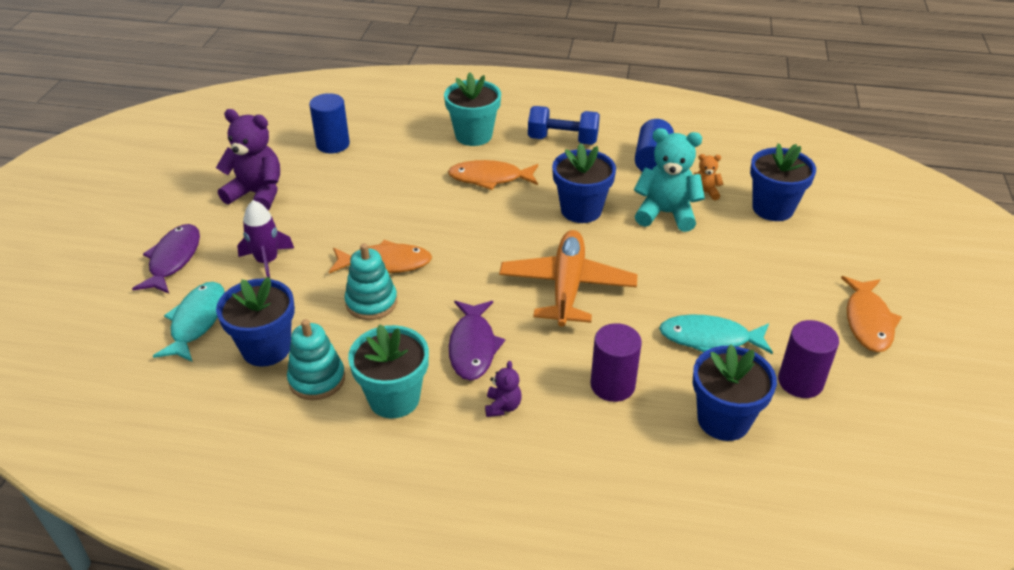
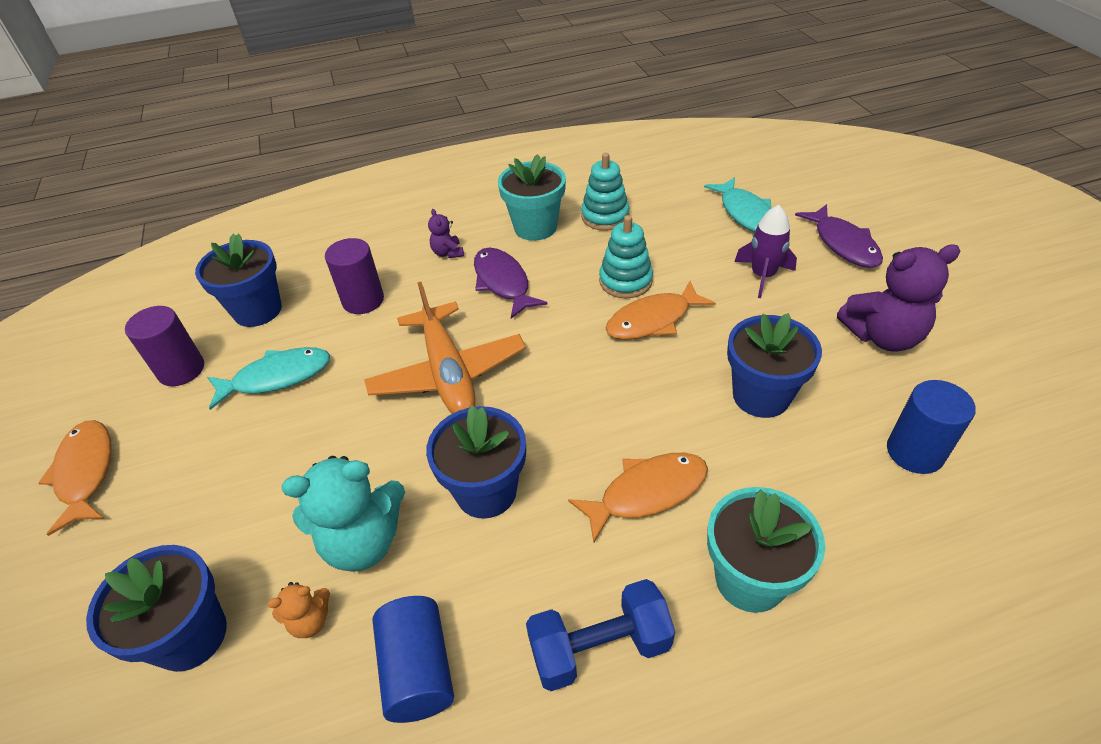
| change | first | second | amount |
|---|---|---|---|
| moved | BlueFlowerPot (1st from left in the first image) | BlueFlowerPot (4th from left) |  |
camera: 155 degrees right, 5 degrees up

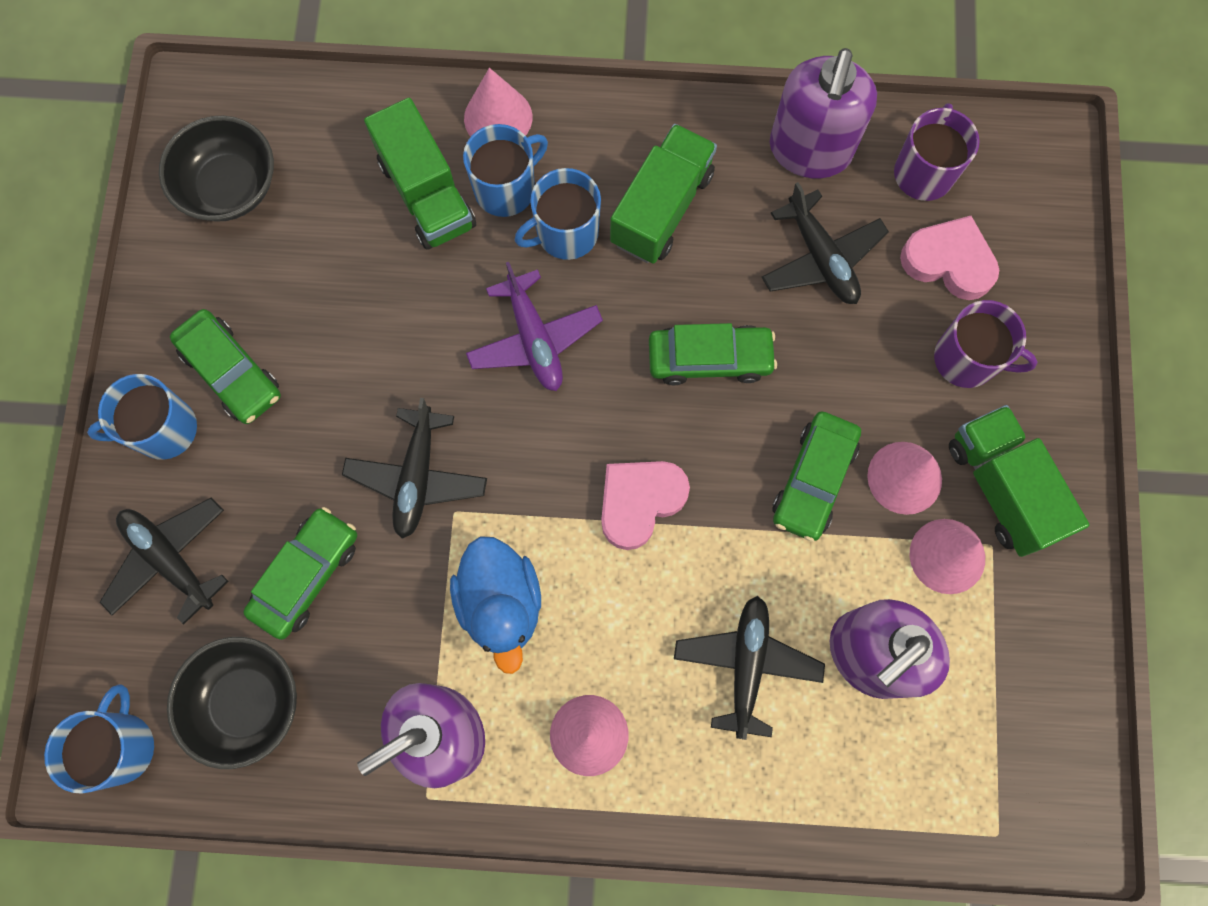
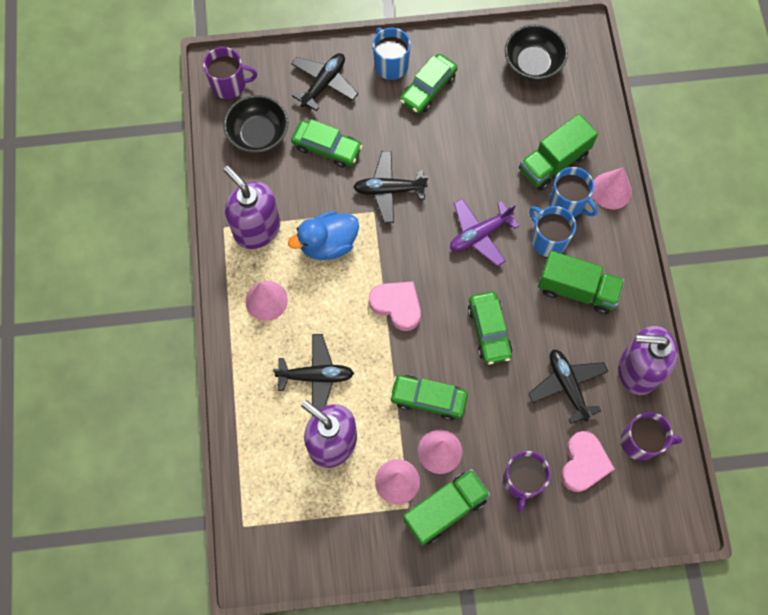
| change | first | second | amount |
|---|---|---|---|
| recoloured | BlueMug (1st from left) | PurpleMug (1st from left) |  |
| turned | BlackPlane (4th from left) |  | 105 degrees clockwise |
camera: 80 degrees right, 5 degrees down

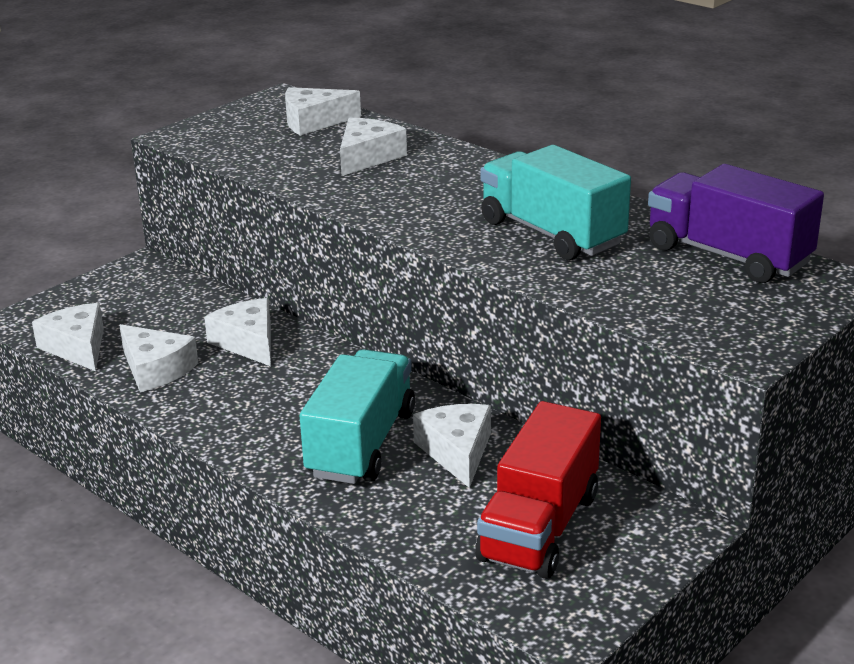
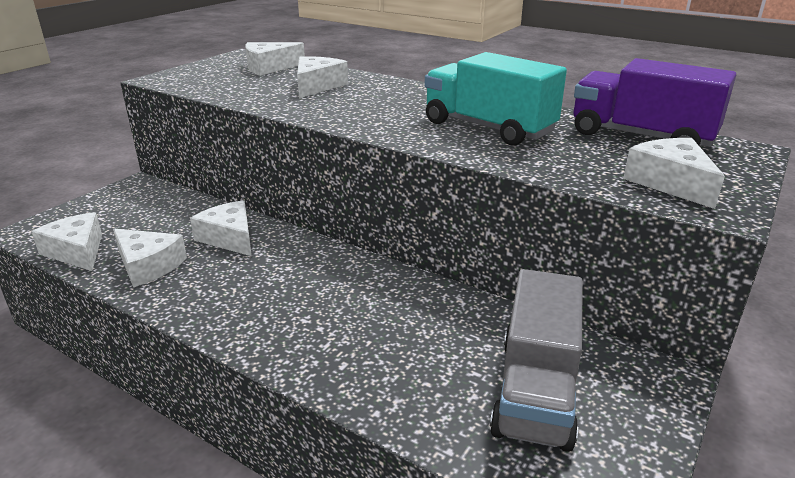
| change | first | second | amount |
|---|---|---|---|
| removed | TurquoiseTruck (1st from left) |  |  |
| moved | WhiteCheese (6th from left) |  |  |
| recoloured | RedTruck | GreyTruck |  |
camera: 10 degrees left, 0 degrees up

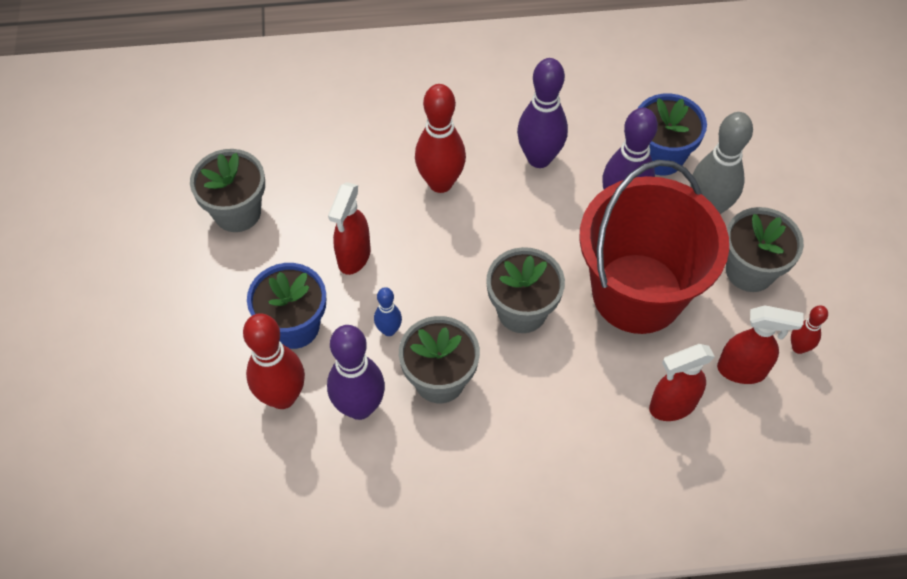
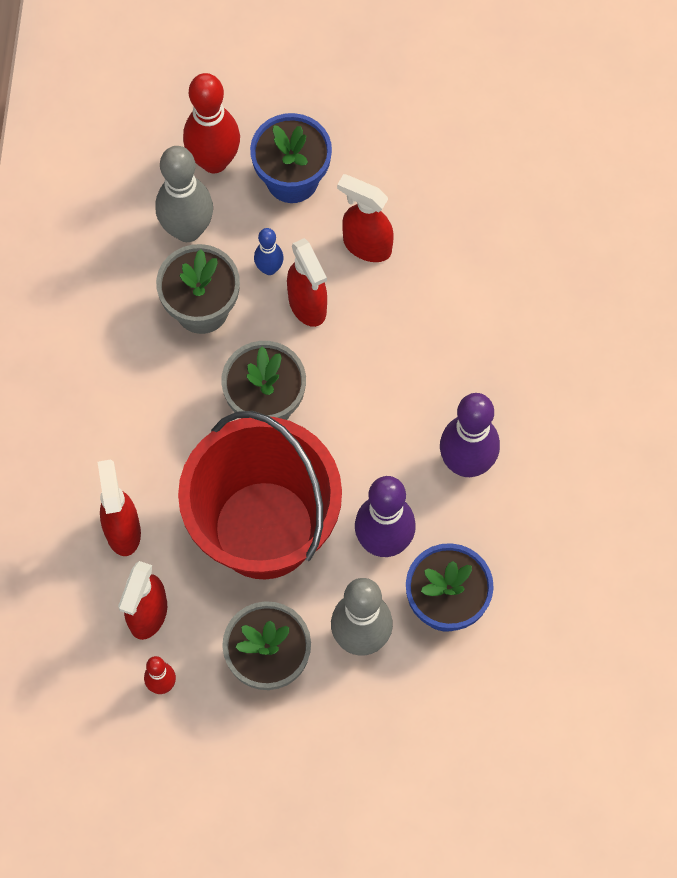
| change | first | second | amount |
|---|---|---|---|
| removed | GreyFlowerPot (1st from left) |  |  |
| removed | RedBowlingPin (2nd from left) |  |  |
| added |  | RedSprayBottle (3rd from left) |  |
| recoloured | PurpleBowlingPin (1st from left) | GreyBowlingPin (1st from left) |  |
camera: 100 degrees right, 10 degrees up

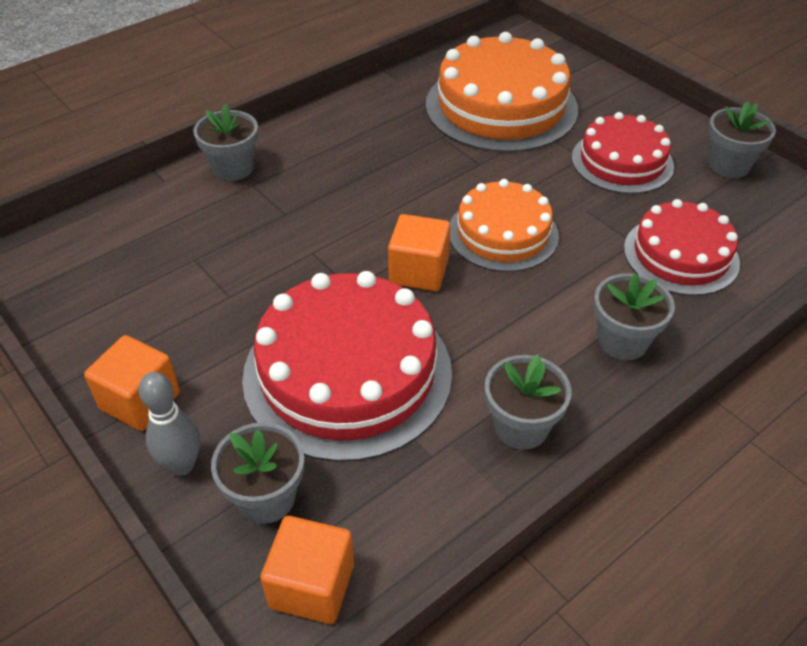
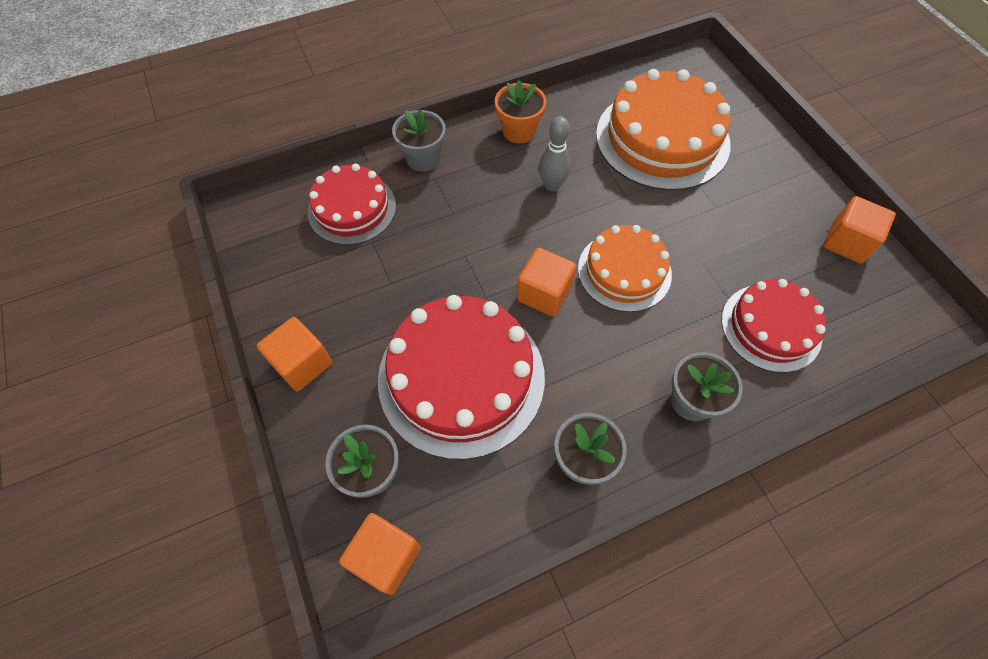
| change | first | second | amount |
|---|---|---|---|
| added |  | OrangeFlowerPot |  |
| moved | GreyBowlingPin |  |  |
| moved | RedCake (2nd from left in the first image) | RedCake (1st from left) |  |
| replaced | GreyFlowerPot (5th from left) | OrangeCube (4th from left) |  |
camera: 15 degrees right, 15 degrees up

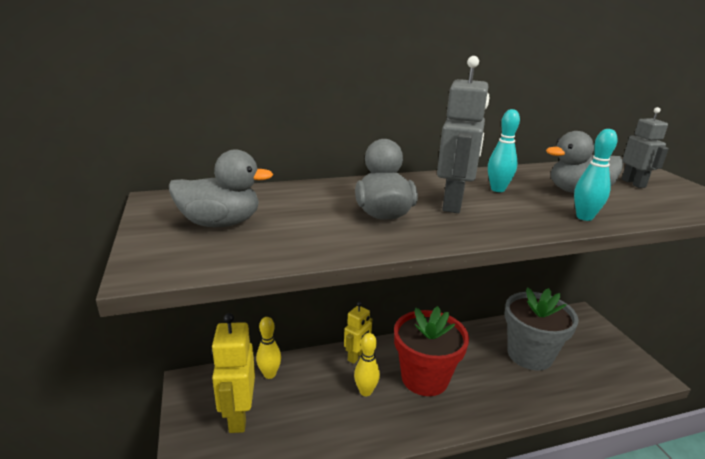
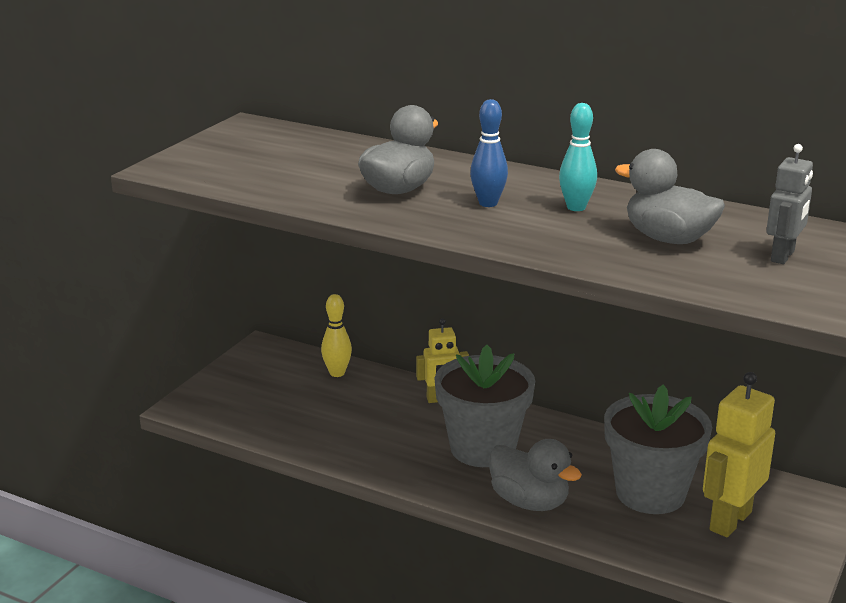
| change | first | second | amount |
|---|---|---|---|
| removed | YellowBowlingPin (2nd from left) |  |  |
| removed | TurquoiseBowlingPin (2nd from left) |  |  |
| moved | GreyDuck (1st from left in the first image) | GreyDuck (2nd from left) |  |
| moved | YellowRobot (1st from left in the first image) | YellowRobot (2nd from left) |  |
| replaced | GreyRobot (1st from left) | BlueBowlingPin |  |
| recoloured | RedFlowerPot | GreyFlowerPot (1st from left) |  |
camera: 45 degrees right, 0 degrees up

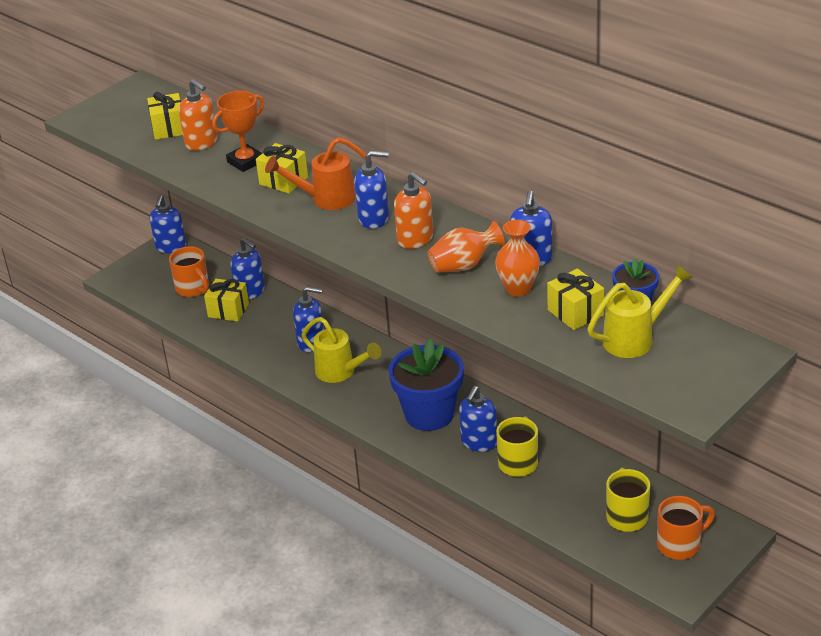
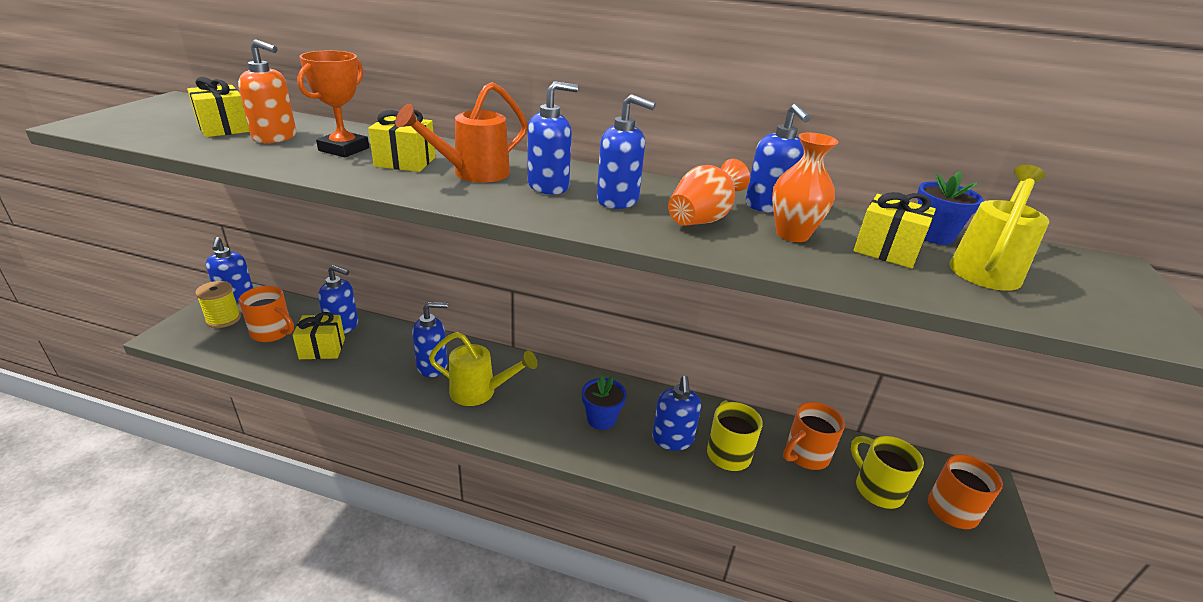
| change | first | second | amount |
|---|---|---|---|
| added |  | YellowSpool |  |
| added |  | OrangeMug (2nd from left) |  |
| recoloured | OrangeSoapDispenser (2nd from left) | BlueSoapDispenser (5th from left) |  |
| resized | BlueFlowerPot (1st from left) |  | x0.53 |
camera: 30 degrees left, 5 degrees down

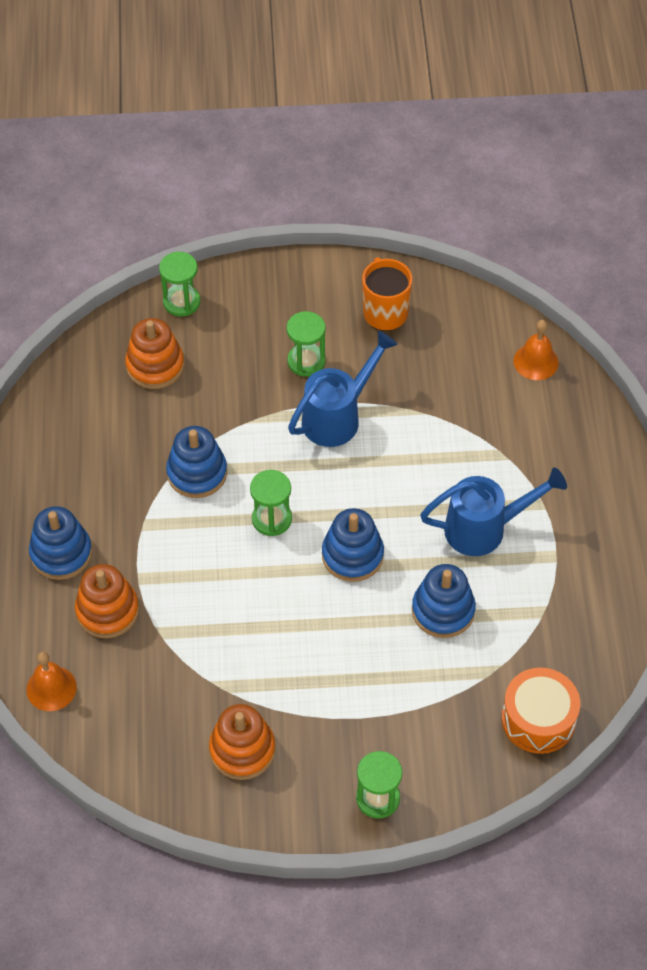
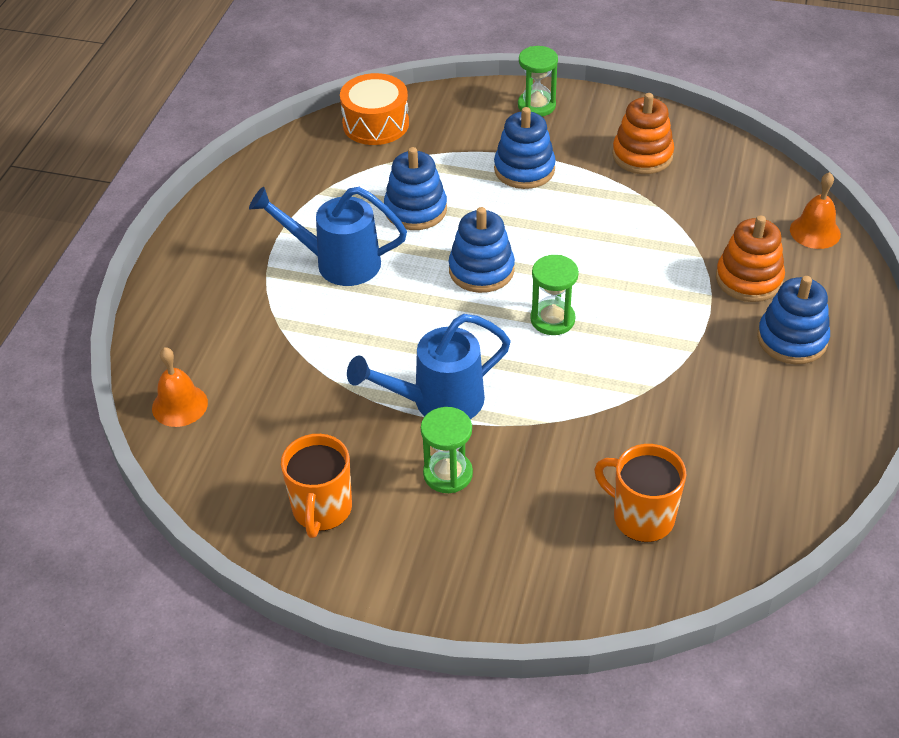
| change | first | second | amount |
|---|---|---|---|
| removed | GreenHourglass (1st from left) |  |  |
| moved | BlueStackingToy (2nd from left in the first image) | BlueStackingToy (3rd from left) |  |
| replaced | OrangeStackingToy (2nd from left) | OrangeMug (2nd from left) |  |
camera: 160 degrees left, 10 degrees down

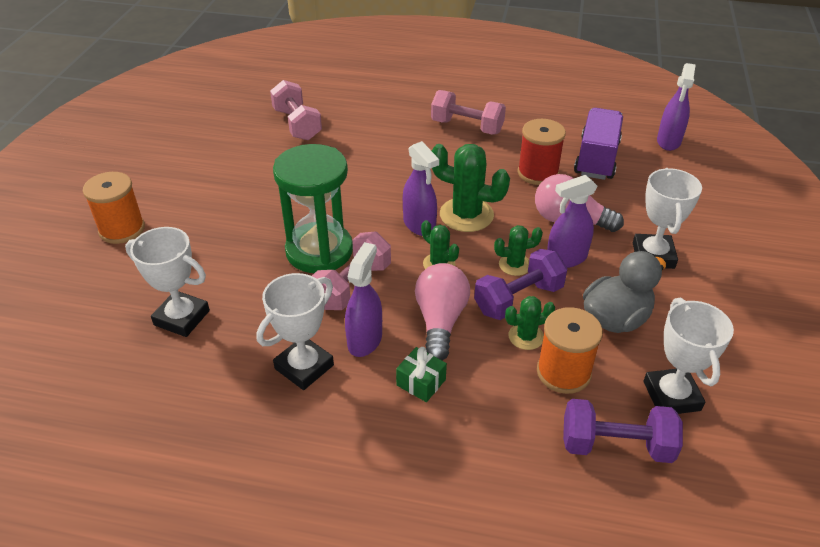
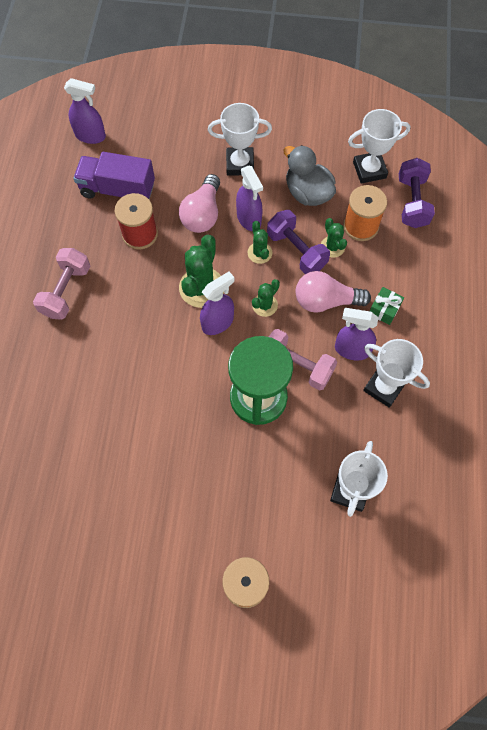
| change | first | second | amount |
|---|---|---|---|
| removed | PinkDumbbell (1st from left) |  |  |
camera: 95 degrees left, 25 degrees up

